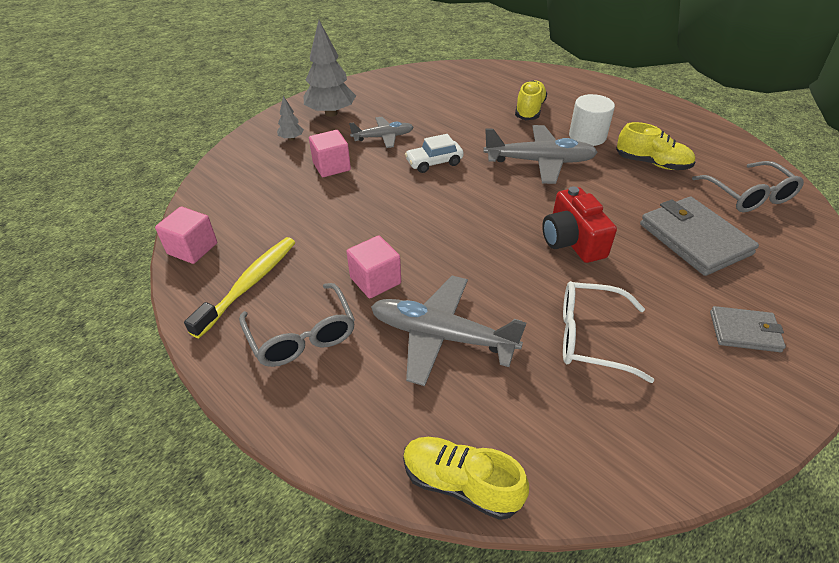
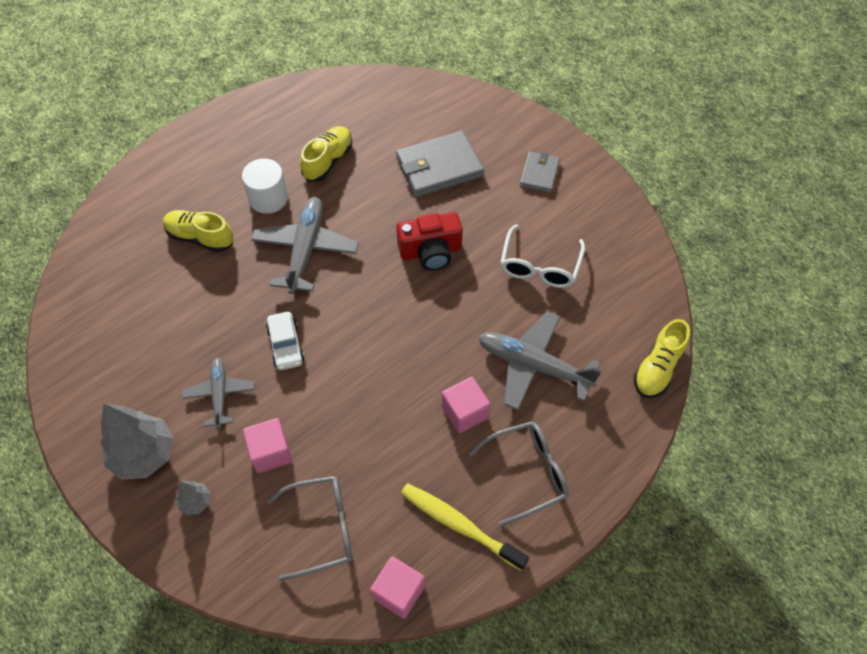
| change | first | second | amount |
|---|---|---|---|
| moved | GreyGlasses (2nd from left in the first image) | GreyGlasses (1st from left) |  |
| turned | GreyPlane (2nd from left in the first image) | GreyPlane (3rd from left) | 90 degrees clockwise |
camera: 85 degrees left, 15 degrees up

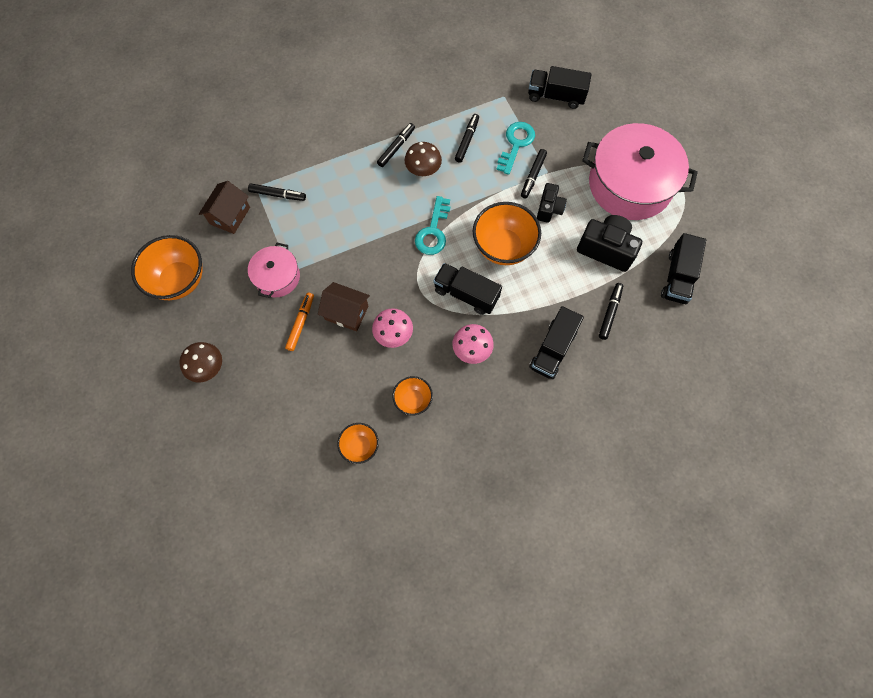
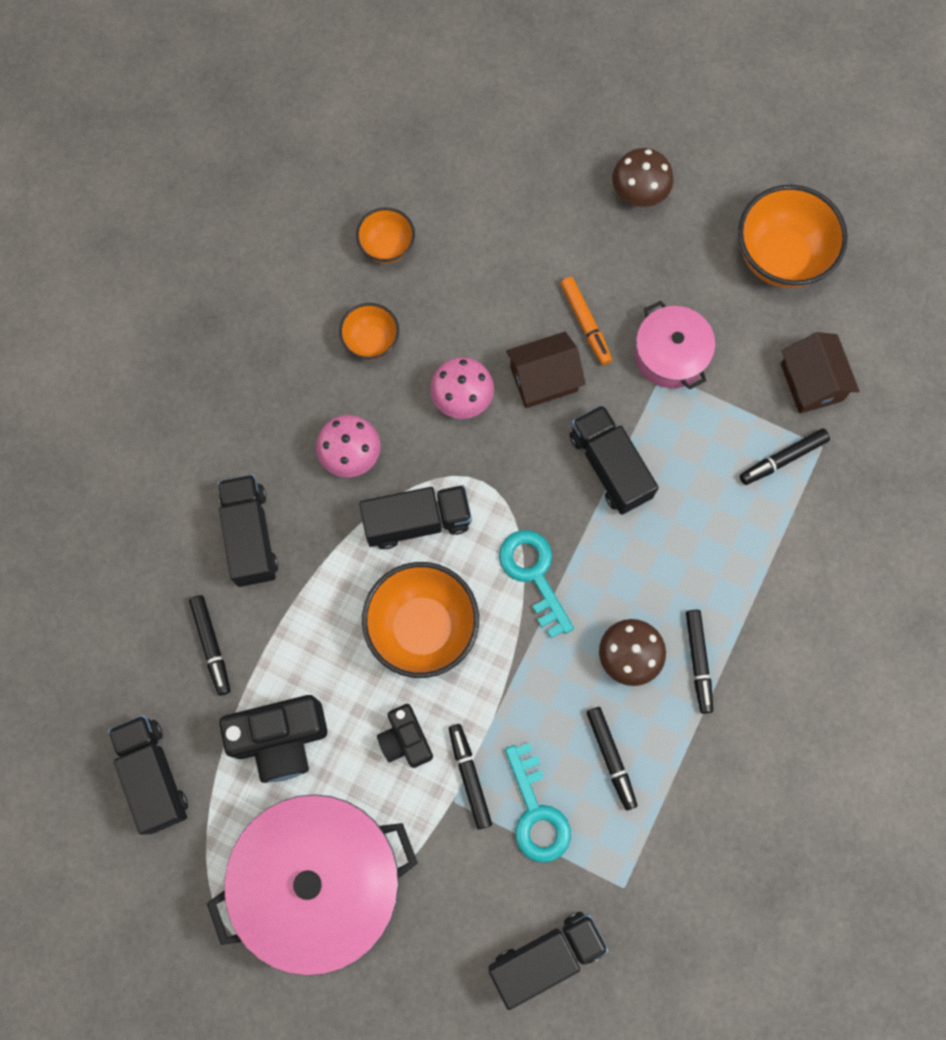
| change | first | second | amount |
|---|---|---|---|
| added |  | BlackTruck (5th from left) |  |
camera: 140 degrees right, 5 degrees up

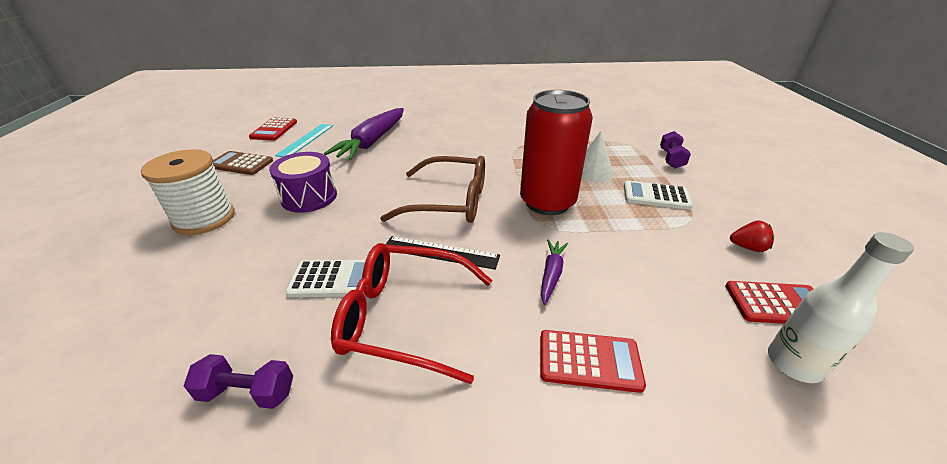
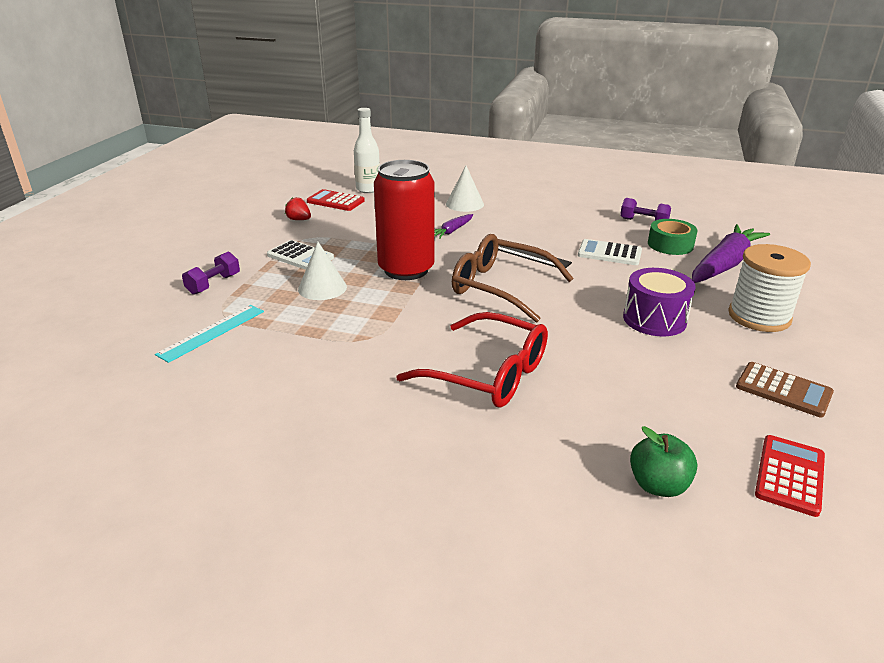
| change | first | second | amount |
|---|---|---|---|
| added |  | GreenApple |  |
| added |  | GreenTape |  |
| moved | TurquoiseRuler |  |  |
| moved | PurpleCarrot (1st from left in the first image) | PurpleCarrot (2nd from left) |  |
| moved | RedGlasses |  |  |
| replaced | RedCalculator (2nd from left) | WhiteCone (2nd from left) |  |
camera: 160 degrees left, 5 degrees down

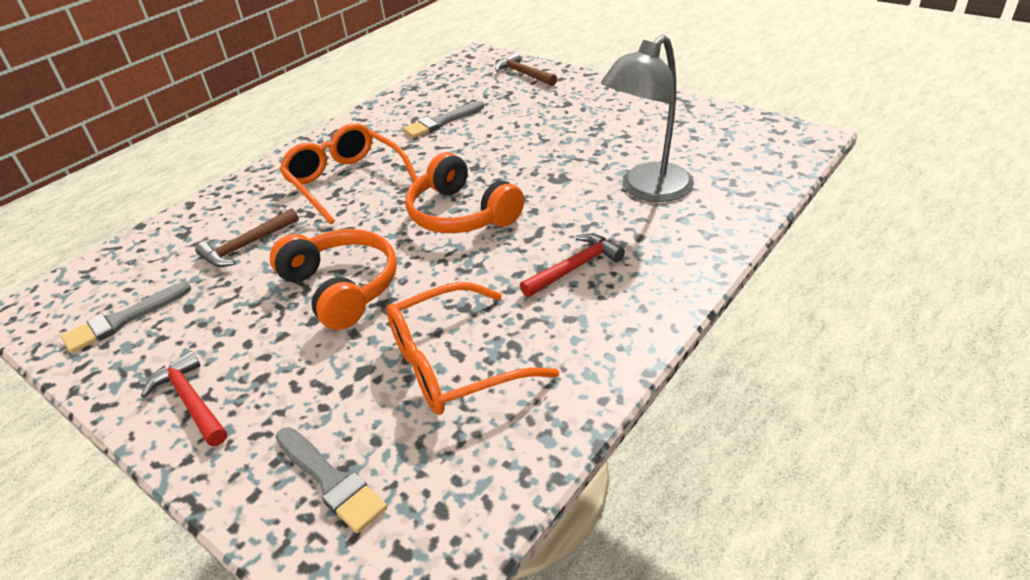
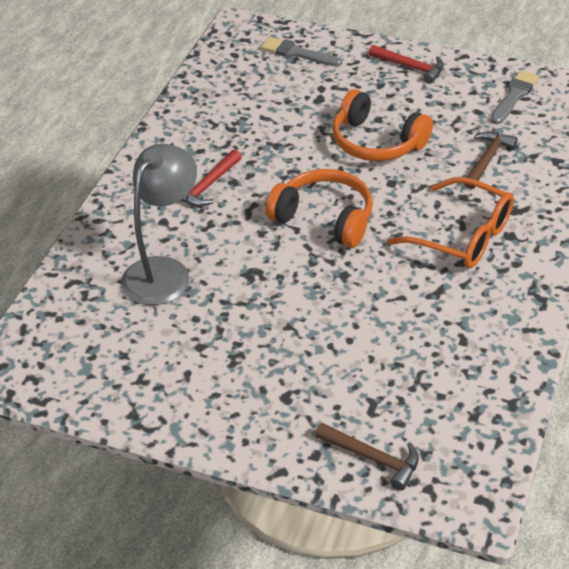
| change | first | second | amount |
|---|---|---|---|
| removed | OrangeGlasses (2nd from left) |  |  |
| removed | GreyBrush (3rd from left) |  |  |
camera: 160 degrees right, 5 degrees up

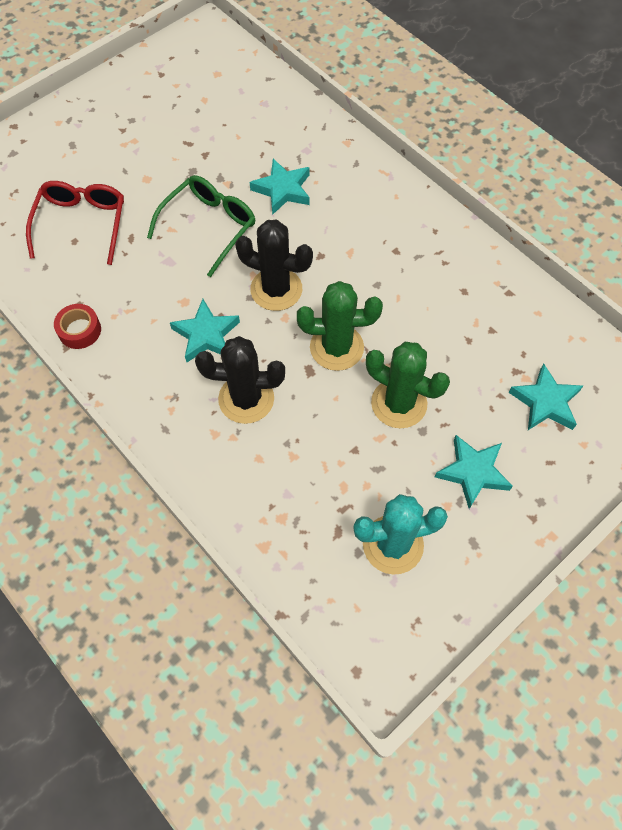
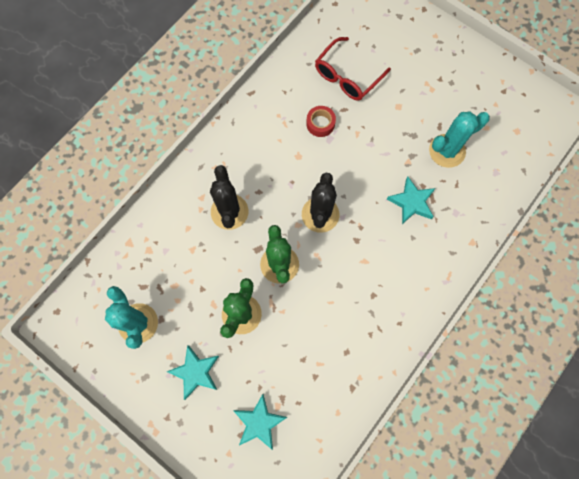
| change | first | second | amount |
|---|---|---|---|
| removed | GreenGlasses |  |  |
| removed | TurquoiseStar (1st from left) |  |  |
| added |  | TurquoiseCactus (2nd from left) |  |
| moved | RedTape |  |  |
| turned | RedGlasses |  | 135 degrees clockwise |
camera: 80 degrees right, 10 degrees up

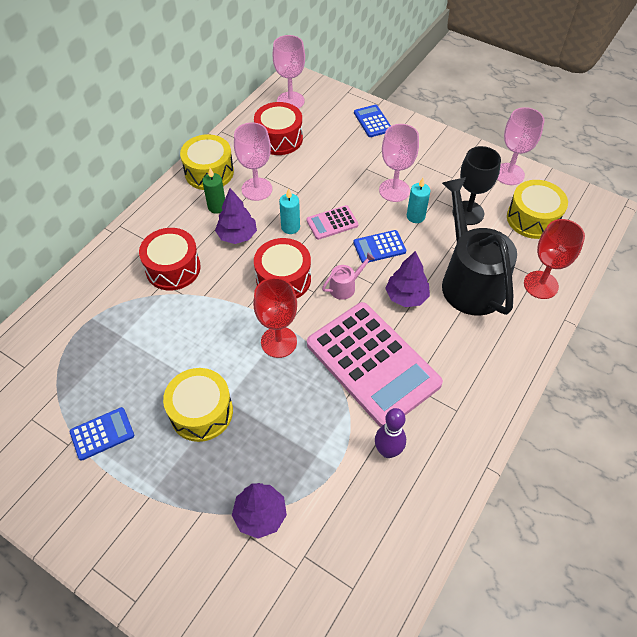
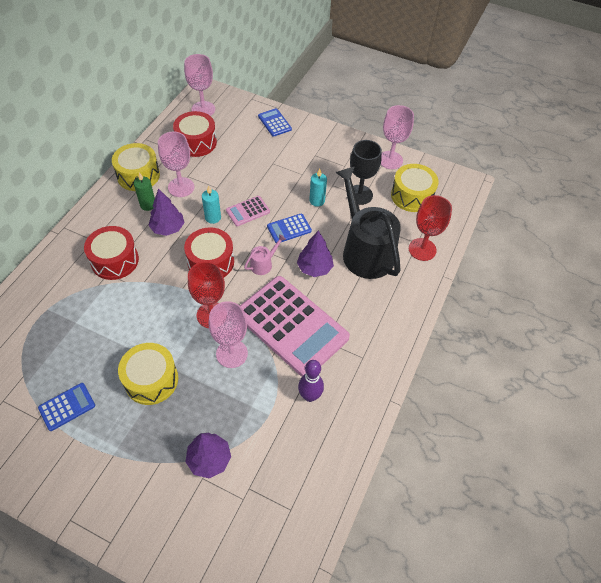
| change | first | second | amount |
|---|---|---|---|
| moved | PinkGoblet (3rd from left) |  |  |
camera: 10 degrees left, 0 degrees up

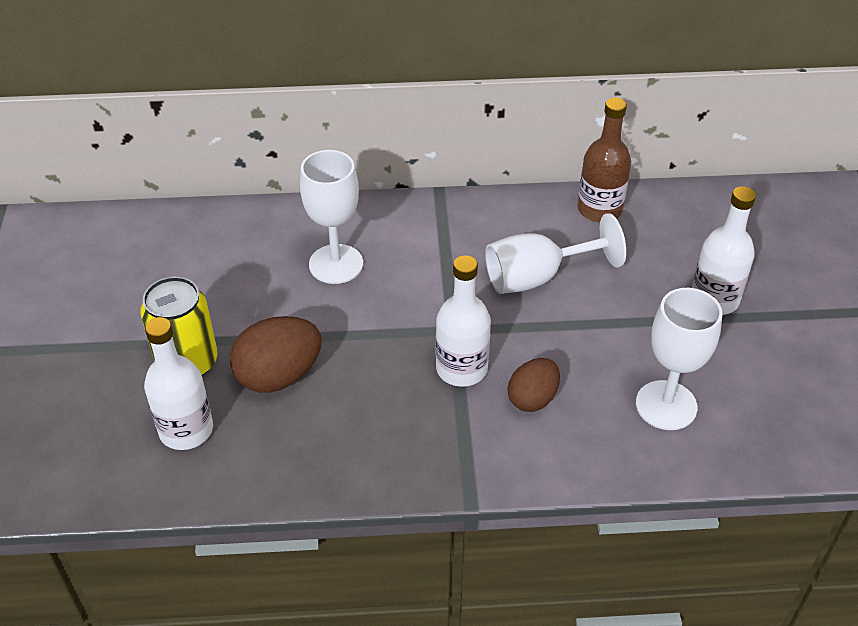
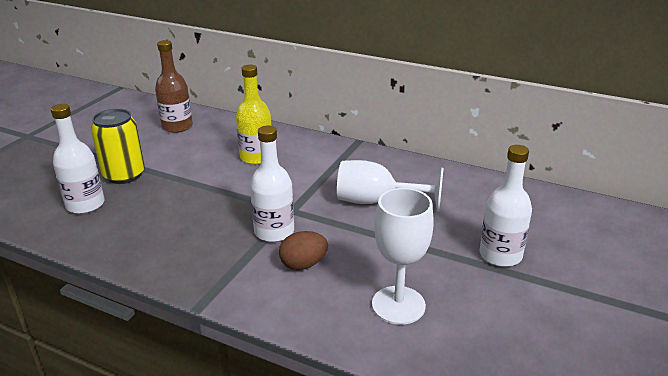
| change | first | second | amount |
|---|---|---|---|
| removed | BrownEgg (1st from left) |  |  |
| moved | BrownBottle |  |  |
| replaced | WhiteGoblet (1st from left) | YellowBottle |  |
camera: 30 degrees right, 15 degrees down

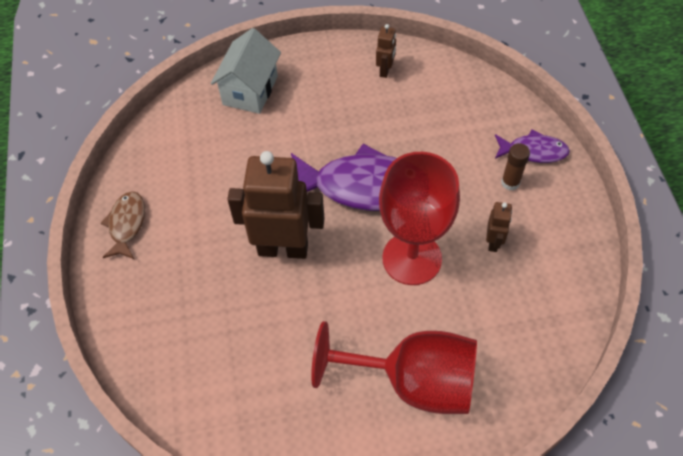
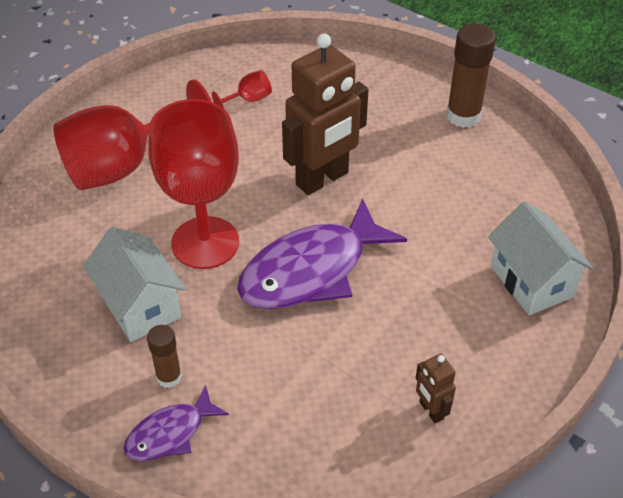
| change | first | second | amount |
|---|---|---|---|
| added |  | RedGoblet (3rd from left) |  |
| replaced | BrownFish | BrownGlueStick (2nd from left) |  |
| replaced | BrownRobot (3rd from left) | WhiteHouse (1st from left) |  |
camera: 135 degrees right, 10 degrees down

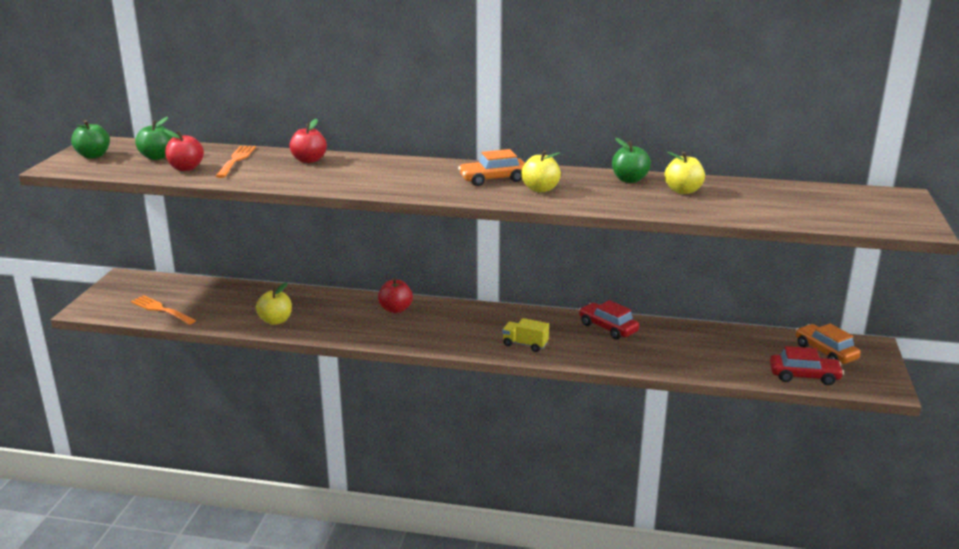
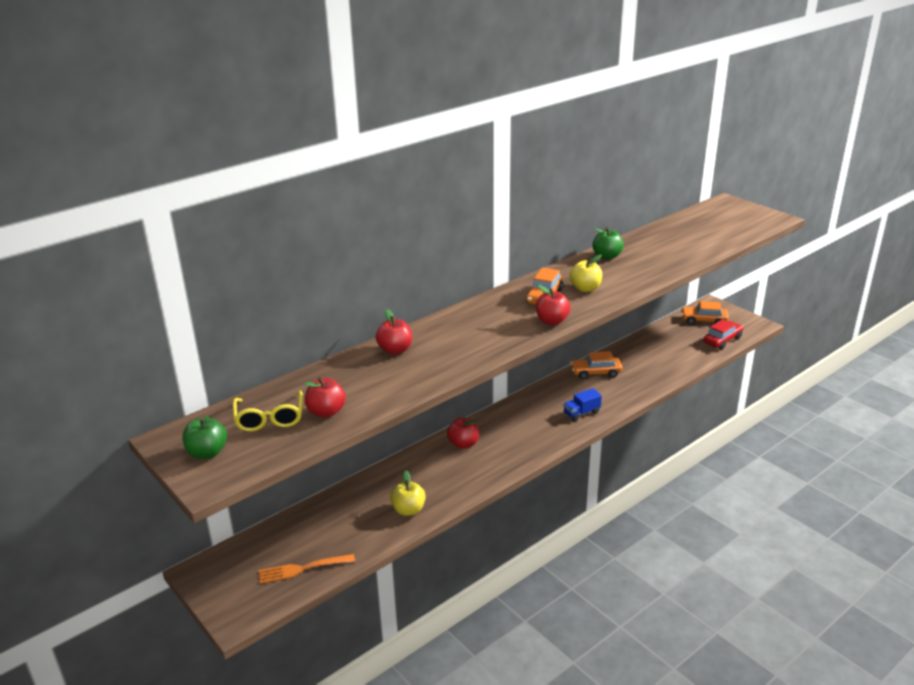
| change | first | second | amount |
|---|---|---|---|
| removed | OrangeFork (2nd from left) |  |  |
| removed | YellowApple (3rd from left) |  |  |
| added |  | RedApple (4th from left) |  |
| replaced | GreenApple (2nd from left) | YellowGlasses |  |
| recoloured | YellowTruck | BlueTruck |  |
| recoloured | RedCar (1st from left) | OrangeCar (2nd from left) |  |
camera: 50 degrees left, 5 degrees up

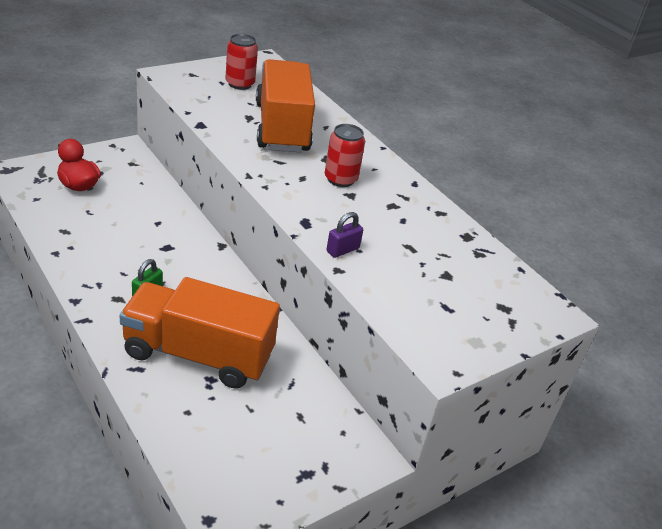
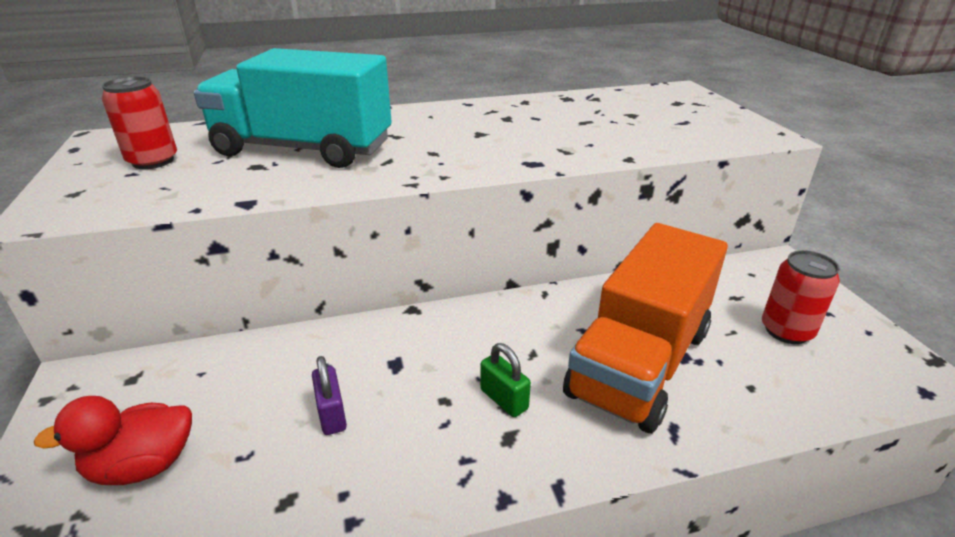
| change | first | second | amount |
|---|---|---|---|
| moved | RedCan (2nd from left) |  |  |
| moved | PurplePadlock |  |  |
| recoloured | OrangeTruck (2nd from left) | TurquoiseTruck |  |
camera: 65 degrees left, 5 degrees down

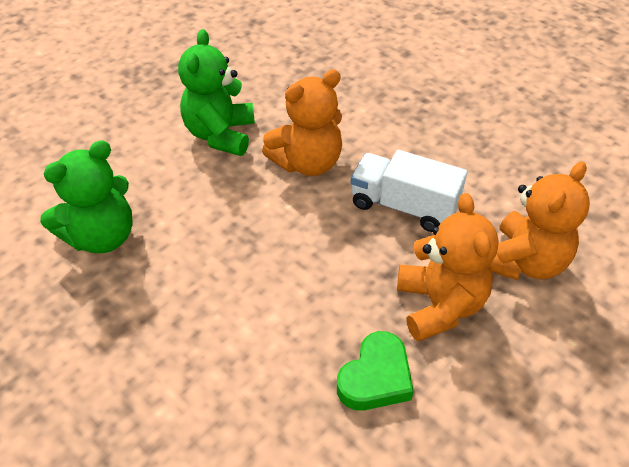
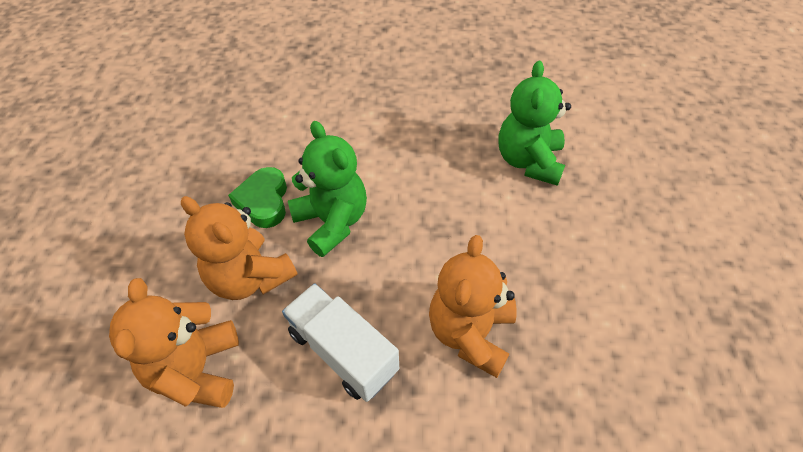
| change | first | second | amount |
|---|---|---|---|
| moved | GreenTeddyBear (2nd from left in the first image) | GreenTeddyBear (1st from left) |  |
| turned | WhiteTruck |  | 120 degrees counterclockwise |
camera: 140 degrees right, 5 degrees up

